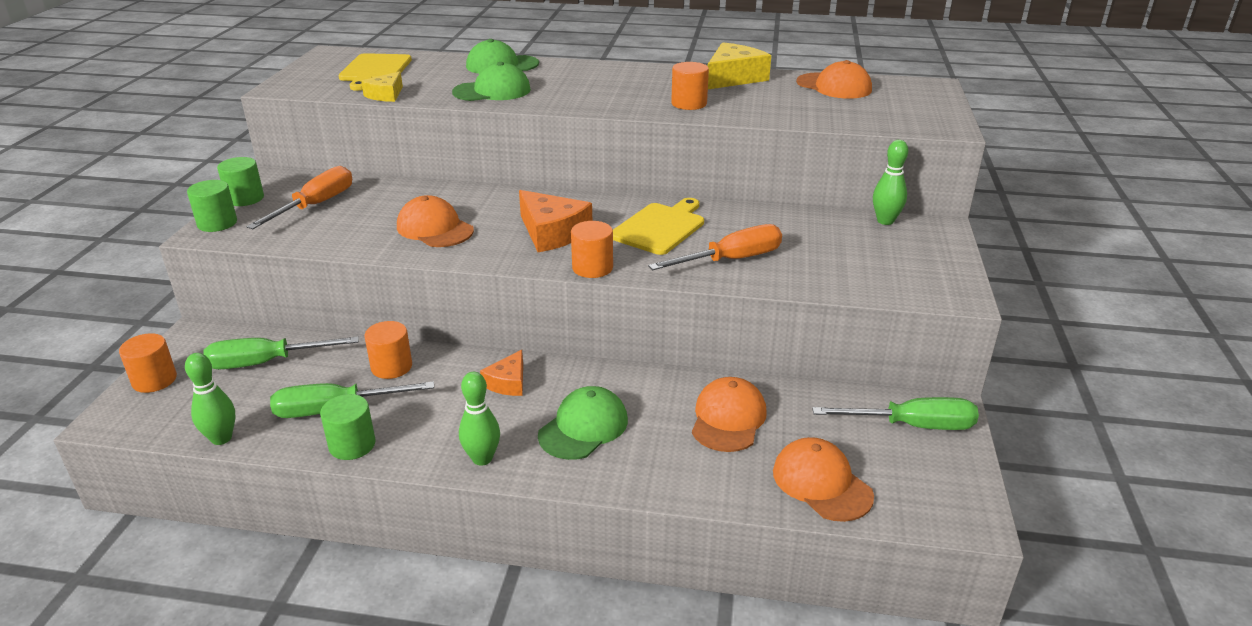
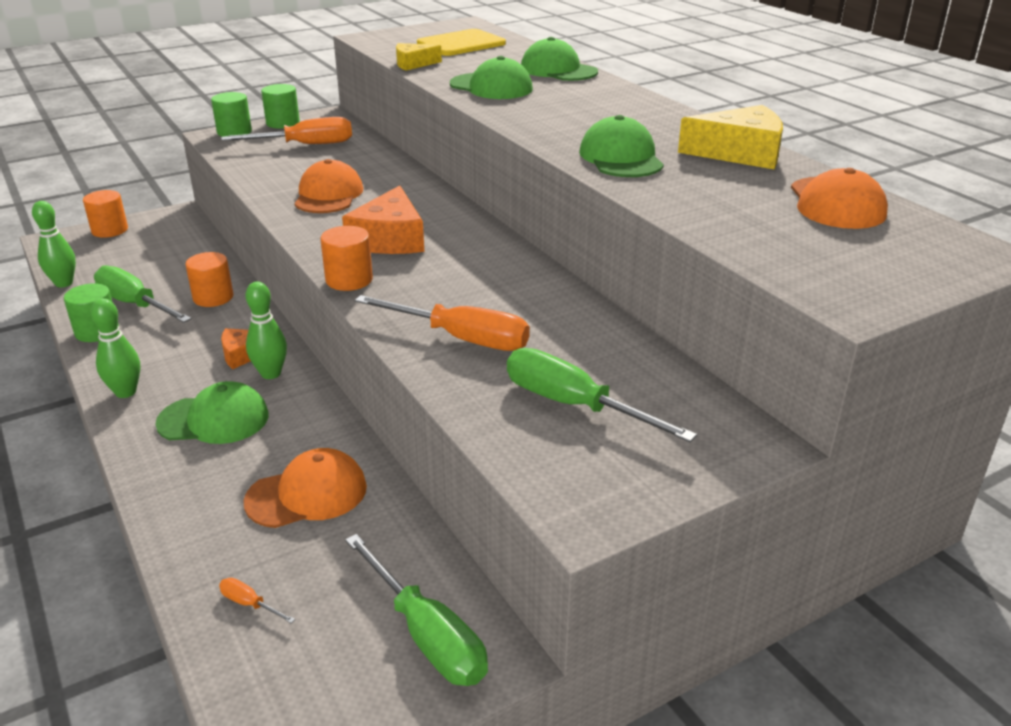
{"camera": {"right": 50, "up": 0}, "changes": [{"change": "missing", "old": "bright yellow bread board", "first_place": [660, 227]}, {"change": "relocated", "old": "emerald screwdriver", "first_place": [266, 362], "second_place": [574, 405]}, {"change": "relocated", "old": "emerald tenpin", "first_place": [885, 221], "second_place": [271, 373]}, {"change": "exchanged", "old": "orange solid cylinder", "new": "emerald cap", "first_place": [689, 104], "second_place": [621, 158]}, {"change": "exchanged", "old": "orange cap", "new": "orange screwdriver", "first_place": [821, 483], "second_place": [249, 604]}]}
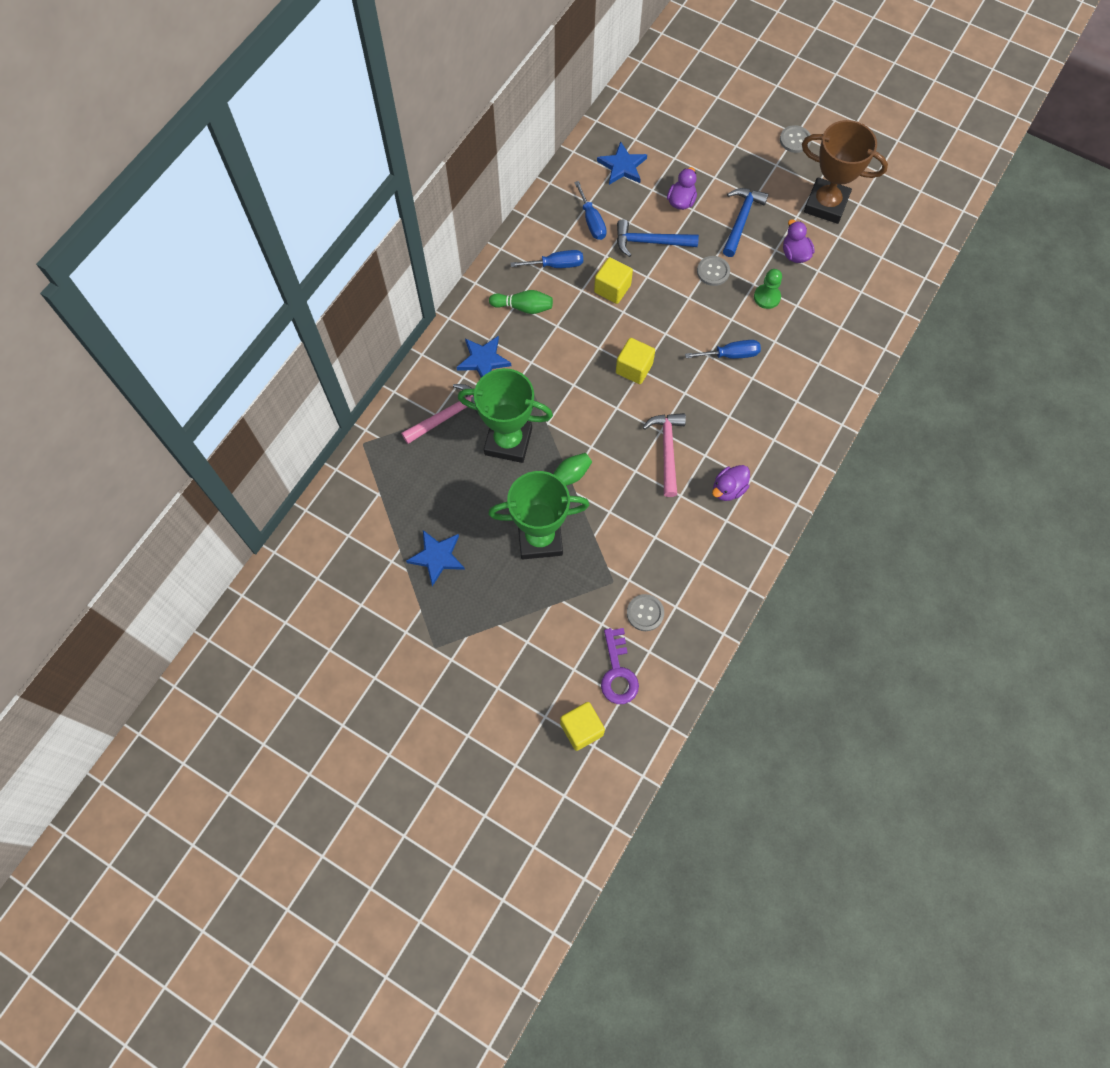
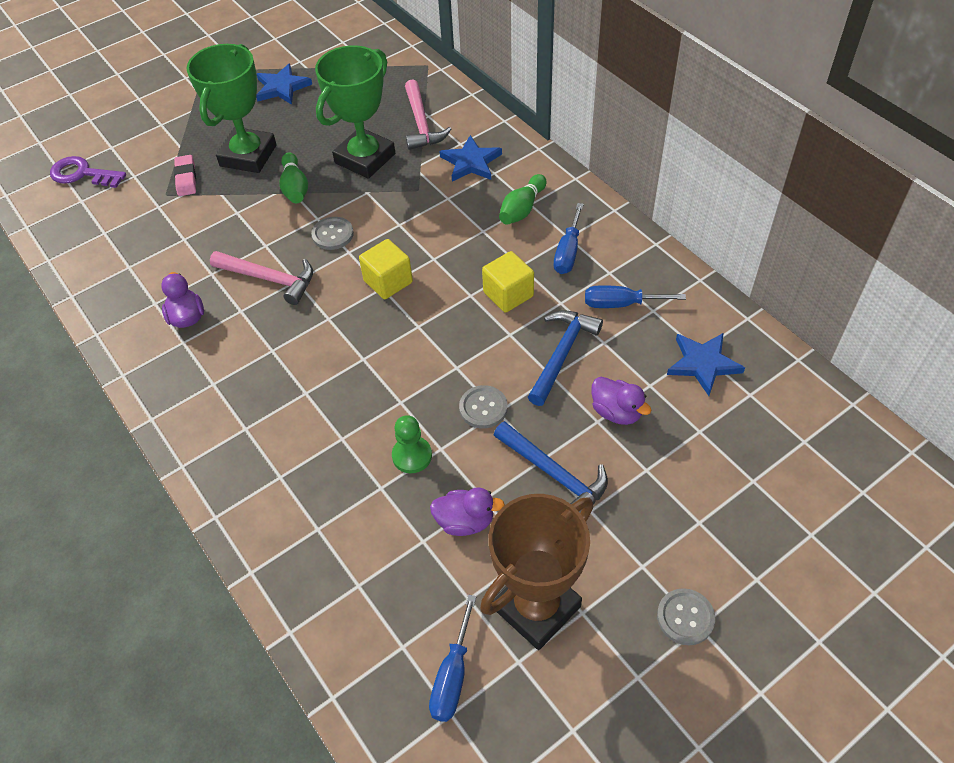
{"camera": {"right": 115, "up": -15}, "changes": [{"change": "missing", "old": "bright yellow cube", "first_place": [581, 729]}, {"change": "appeared", "new": "rosy gum eraser", "second_place": [186, 178]}, {"change": "relocated", "old": "grey sewing button", "first_place": [645, 613], "second_place": [332, 234]}, {"change": "relocated", "old": "cobalt screwdriver", "first_place": [731, 355], "second_place": [452, 676]}]}
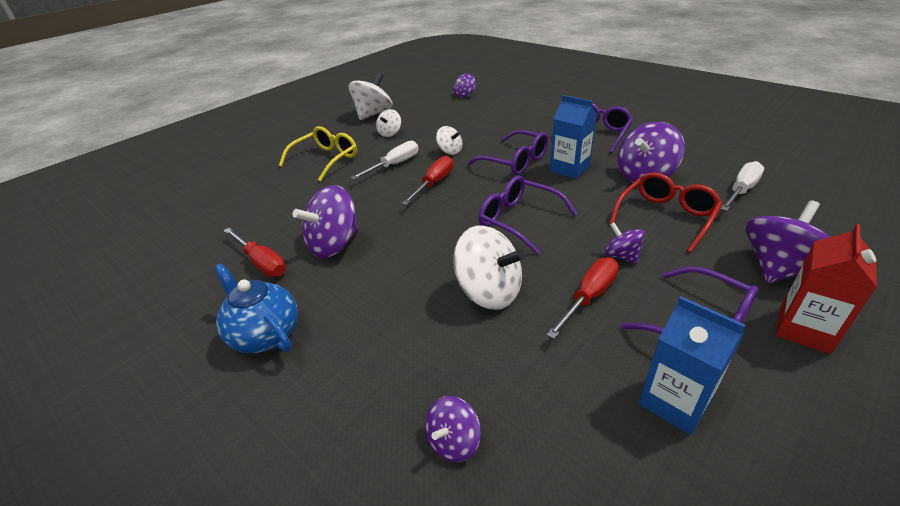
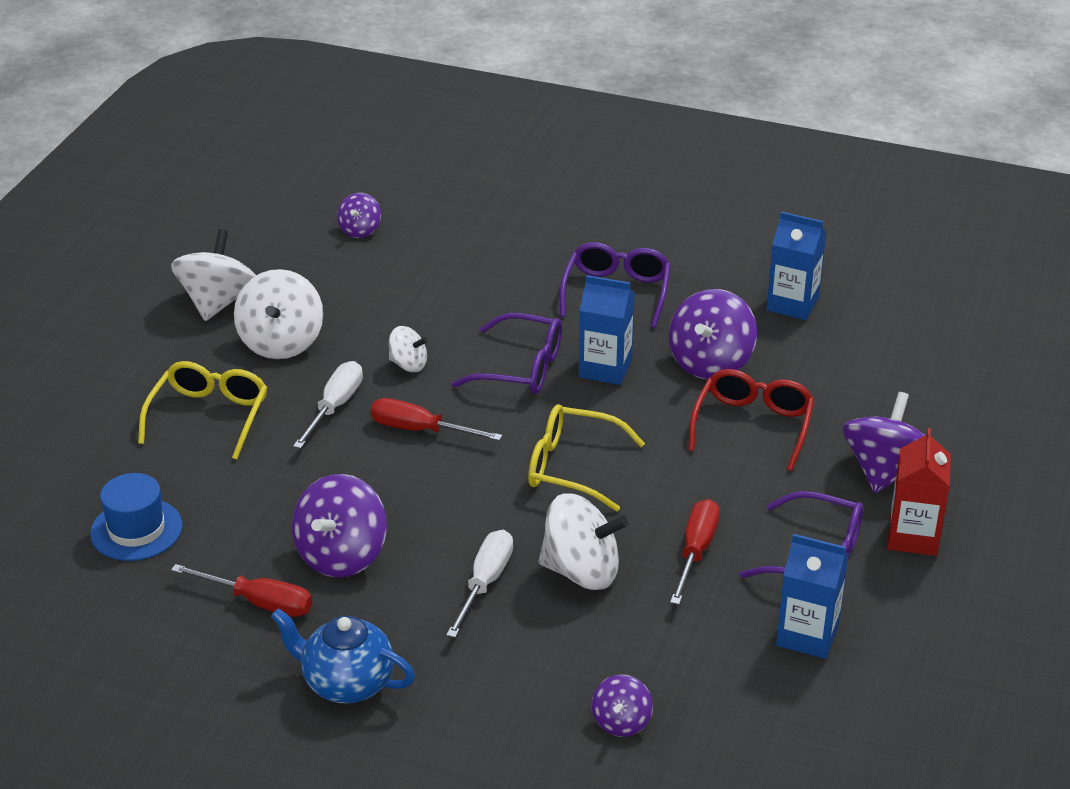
{"camera": {"right": -25, "up": 0}, "changes": [{"change": "missing", "old": "violet whirligig", "first_place": [621, 256]}, {"change": "appeared", "new": "cobalt tall hat", "second_place": [136, 530]}, {"change": "appeared", "new": "cobalt milk carton", "second_place": [792, 304]}, {"change": "relocated", "old": "pure white screwdriver", "first_place": [741, 190], "second_place": [485, 583]}, {"change": "colour", "old": "violet spectacles", "new": "bright yellow spectacles", "first_place": [518, 220], "second_place": [571, 467]}, {"change": "spun", "old": "scarlet screwdriver", "first_place": [434, 183], "second_place": [420, 430], "degrees": -75}, {"change": "size", "old": "pure white whirligig", "first_place": [390, 133], "second_place": [281, 342], "factor": 1.82}]}
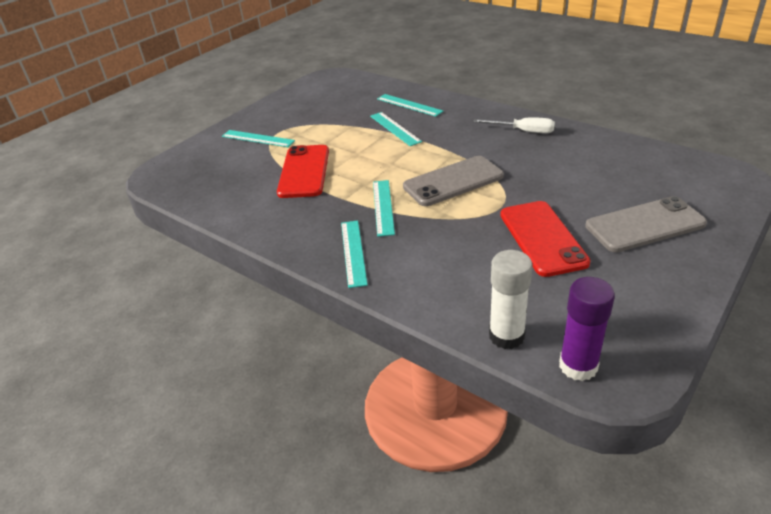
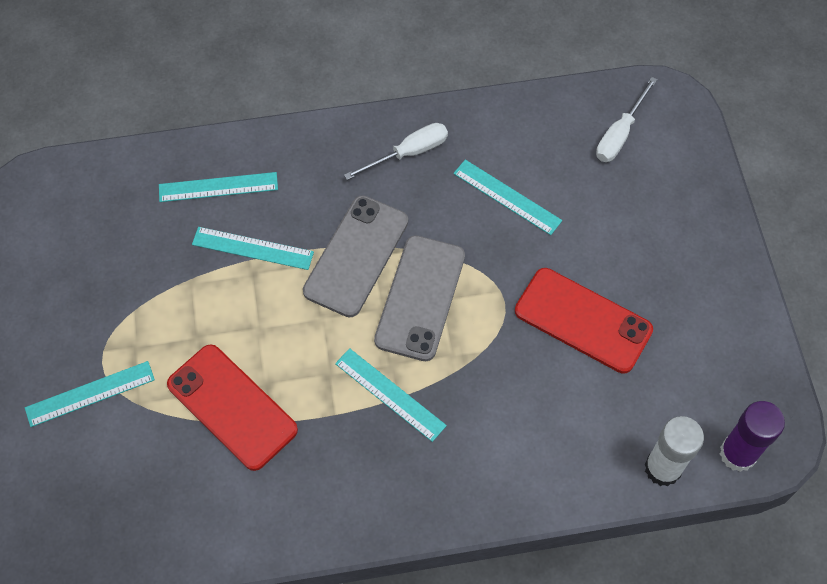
{"camera": {"right": -50, "up": 25}, "changes": [{"change": "appeared", "new": "pure white screwdriver", "second_place": [620, 134]}, {"change": "relocated", "old": "aqua straightedge", "first_place": [353, 252], "second_place": [507, 197]}, {"change": "relocated", "old": "grey smartphone", "first_place": [644, 225], "second_place": [356, 256]}]}
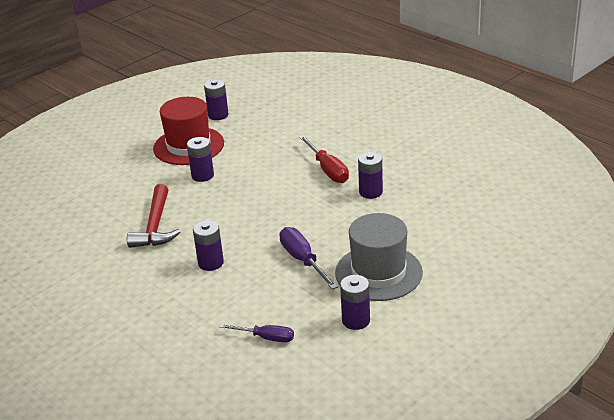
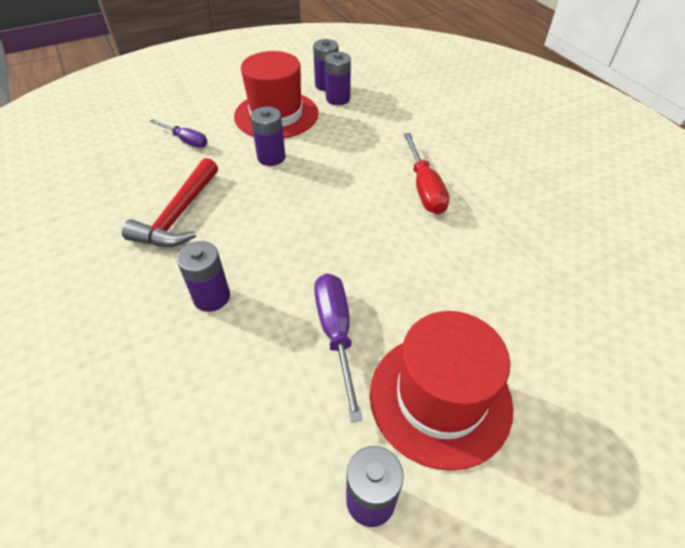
{"camera": {"right": 15, "up": 15}, "changes": [{"change": "relocated", "old": "violet screwdriver", "first_place": [266, 338], "second_place": [186, 140]}, {"change": "relocated", "old": "violet AA battery", "first_place": [370, 192], "second_place": [338, 99]}, {"change": "colour", "old": "grey tall hat", "new": "scarlet tall hat", "first_place": [378, 273], "second_place": [440, 398]}]}
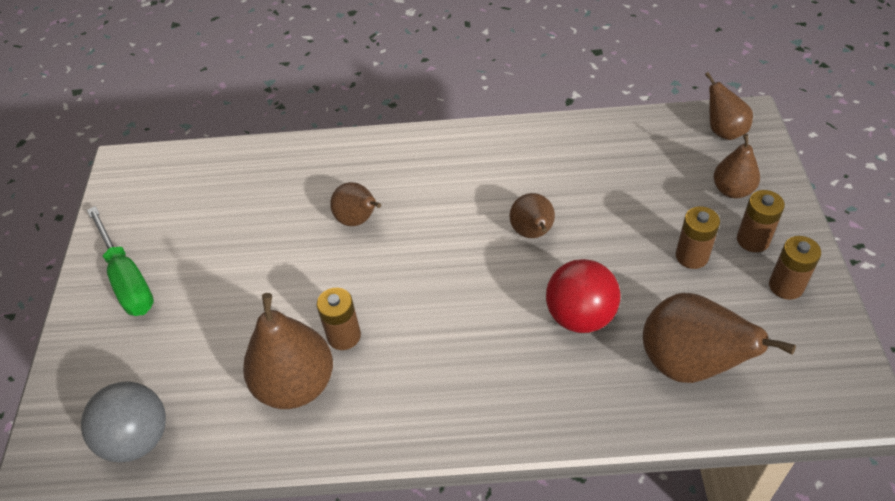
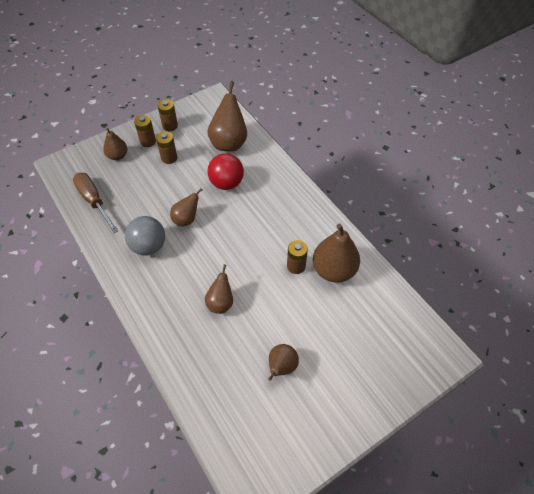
{"camera": {"right": -125, "up": 5}, "changes": [{"change": "missing", "old": "emerald screwdriver", "first_place": [127, 279]}, {"change": "appeared", "new": "dark brown screwdriver", "second_place": [94, 201]}, {"change": "relocated", "old": "grey ball", "first_place": [138, 439], "second_place": [149, 246]}, {"change": "relocated", "old": "dark brown toy pear", "first_place": [723, 131], "second_place": [281, 367]}]}
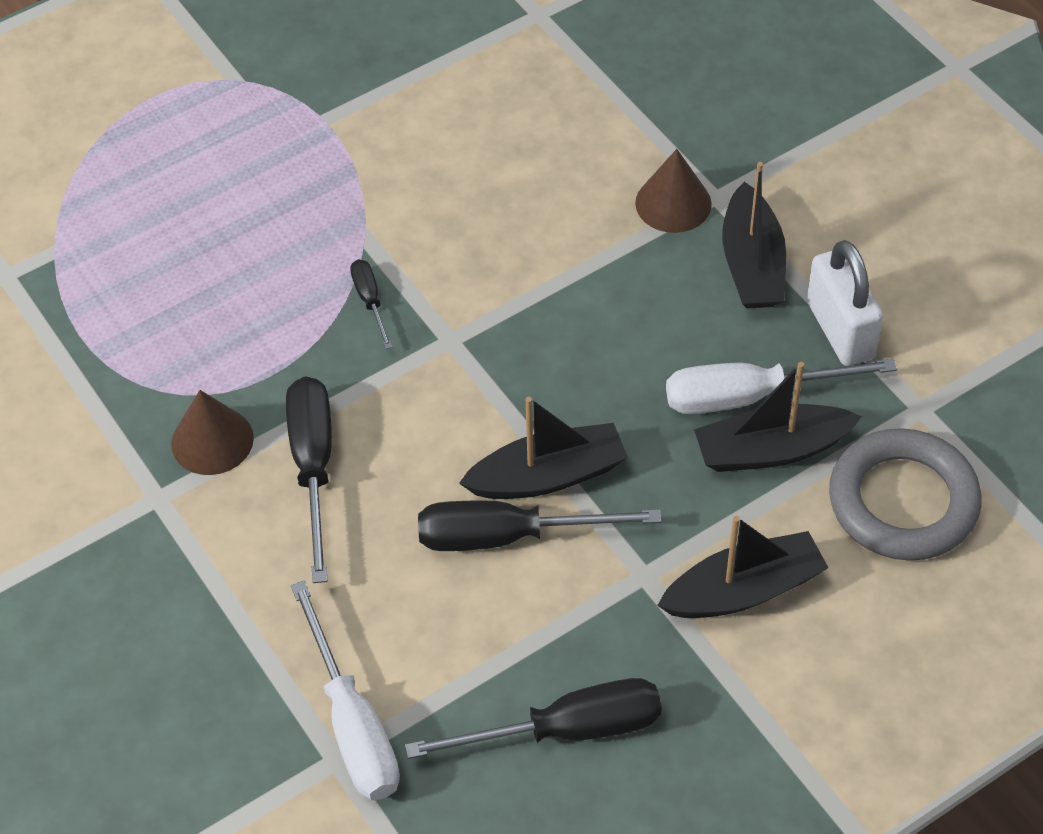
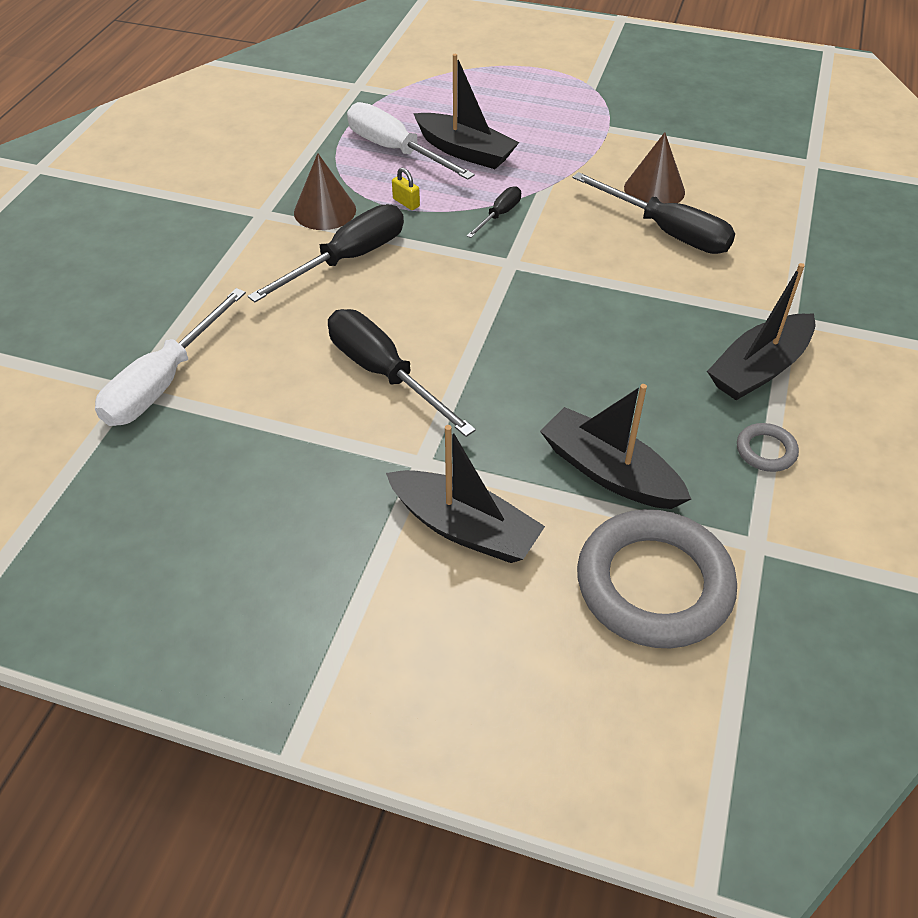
{"camera": {"right": 50, "up": -5}, "changes": [{"change": "appeared", "new": "bright yellow lock", "second_place": [406, 203]}, {"change": "relocated", "old": "ebony screwdriver", "first_place": [566, 730], "second_place": [667, 232]}, {"change": "relocated", "old": "ebony sailboat", "first_place": [548, 476], "second_place": [465, 151]}, {"change": "relocated", "old": "dark brown cone", "first_place": [673, 203], "second_place": [654, 189]}, {"change": "relocated", "old": "pure white screwdriver", "first_place": [750, 396], "second_place": [395, 150]}, {"change": "exchanged", "old": "pure white lock", "new": "grey torus", "first_place": [840, 330], "second_place": [766, 451]}]}
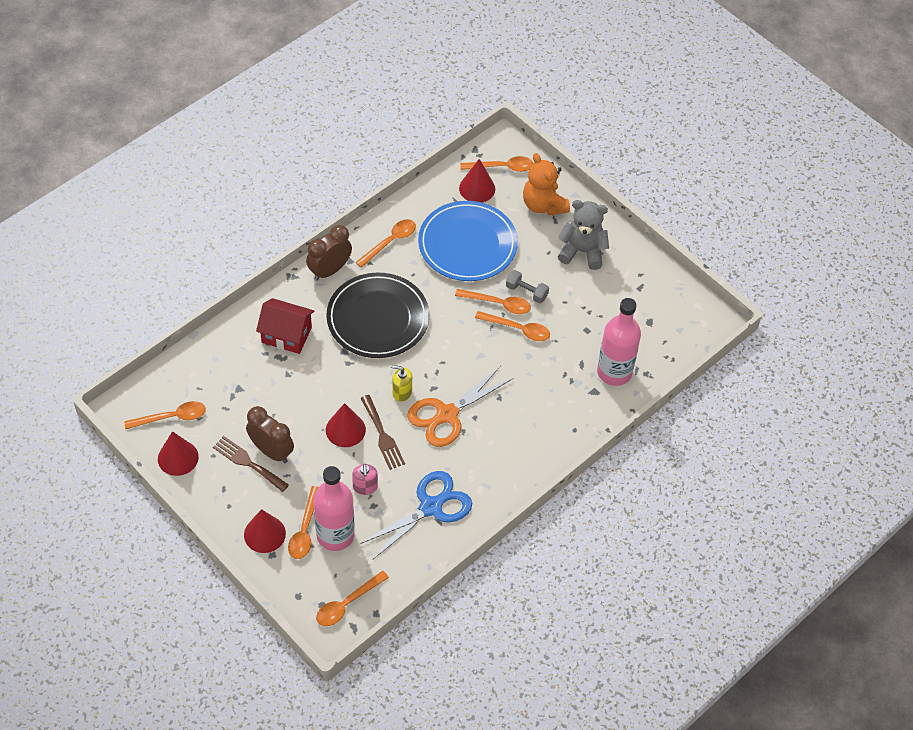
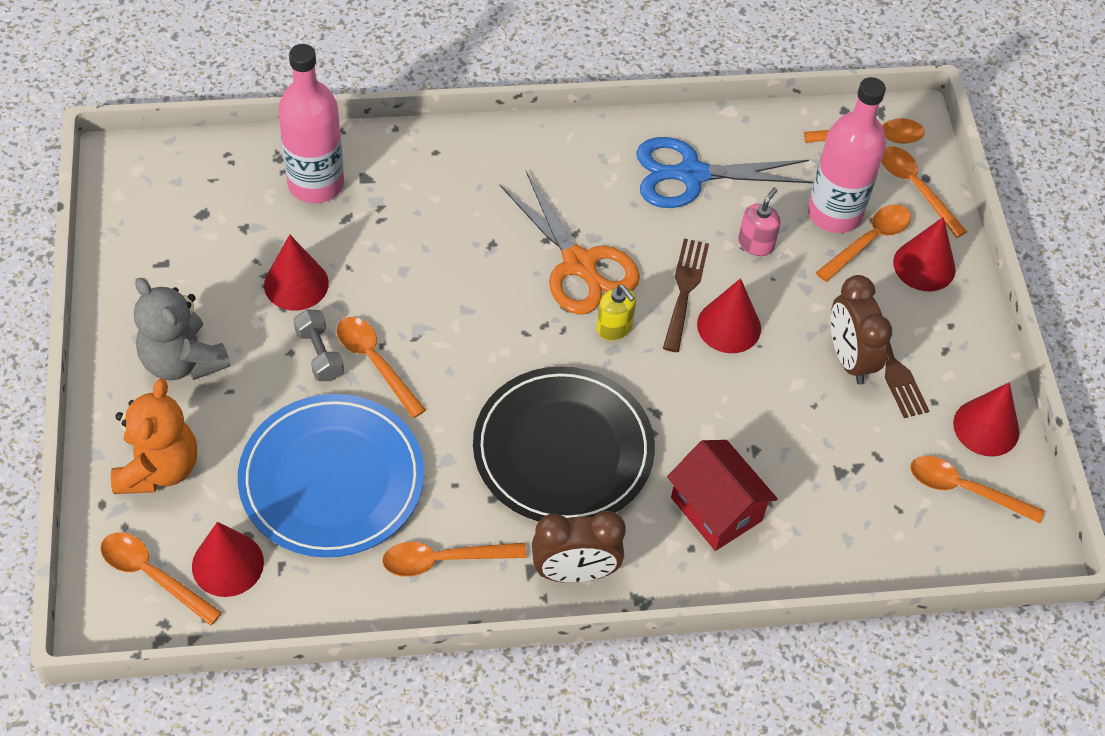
{"camera": {"right": -145, "up": 0}, "changes": [{"change": "appeared", "new": "scarlet cone", "second_place": [296, 284]}, {"change": "relocated", "old": "orange tablespoon", "first_place": [518, 329], "second_place": [915, 188]}, {"change": "spun", "old": "orange pair of scissors", "first_place": [447, 414], "second_place": [579, 264], "degrees": 60}]}
